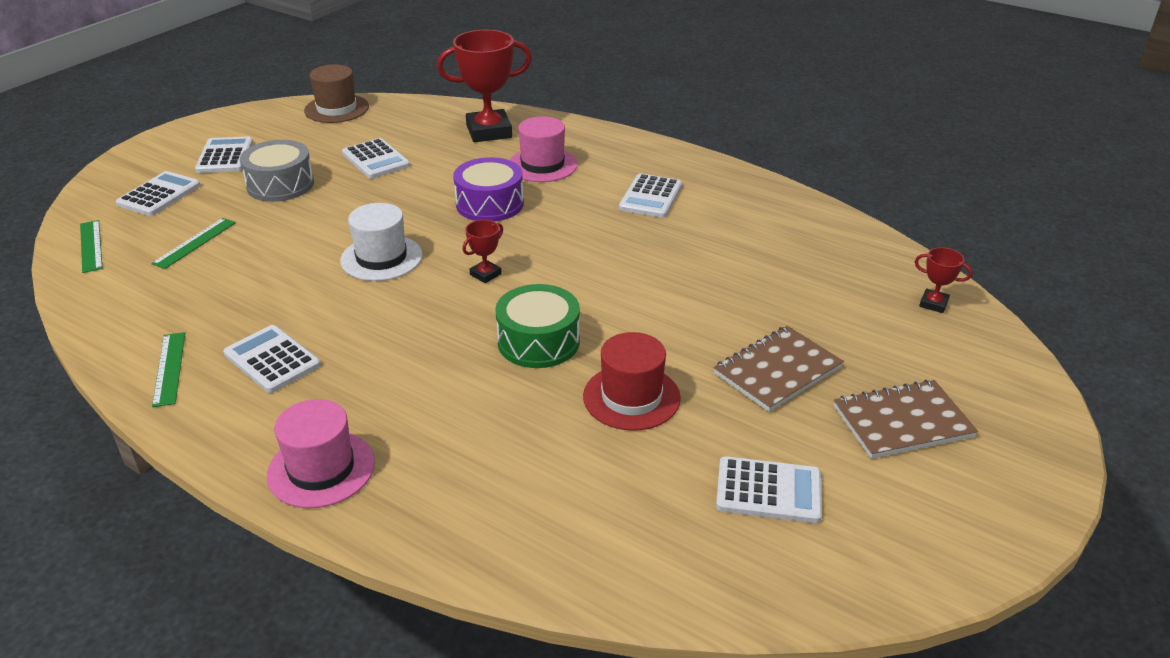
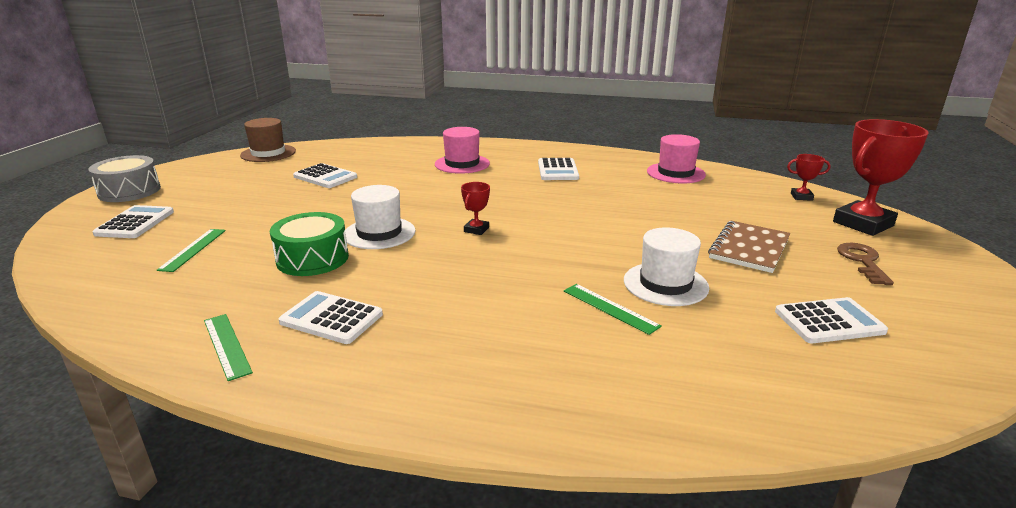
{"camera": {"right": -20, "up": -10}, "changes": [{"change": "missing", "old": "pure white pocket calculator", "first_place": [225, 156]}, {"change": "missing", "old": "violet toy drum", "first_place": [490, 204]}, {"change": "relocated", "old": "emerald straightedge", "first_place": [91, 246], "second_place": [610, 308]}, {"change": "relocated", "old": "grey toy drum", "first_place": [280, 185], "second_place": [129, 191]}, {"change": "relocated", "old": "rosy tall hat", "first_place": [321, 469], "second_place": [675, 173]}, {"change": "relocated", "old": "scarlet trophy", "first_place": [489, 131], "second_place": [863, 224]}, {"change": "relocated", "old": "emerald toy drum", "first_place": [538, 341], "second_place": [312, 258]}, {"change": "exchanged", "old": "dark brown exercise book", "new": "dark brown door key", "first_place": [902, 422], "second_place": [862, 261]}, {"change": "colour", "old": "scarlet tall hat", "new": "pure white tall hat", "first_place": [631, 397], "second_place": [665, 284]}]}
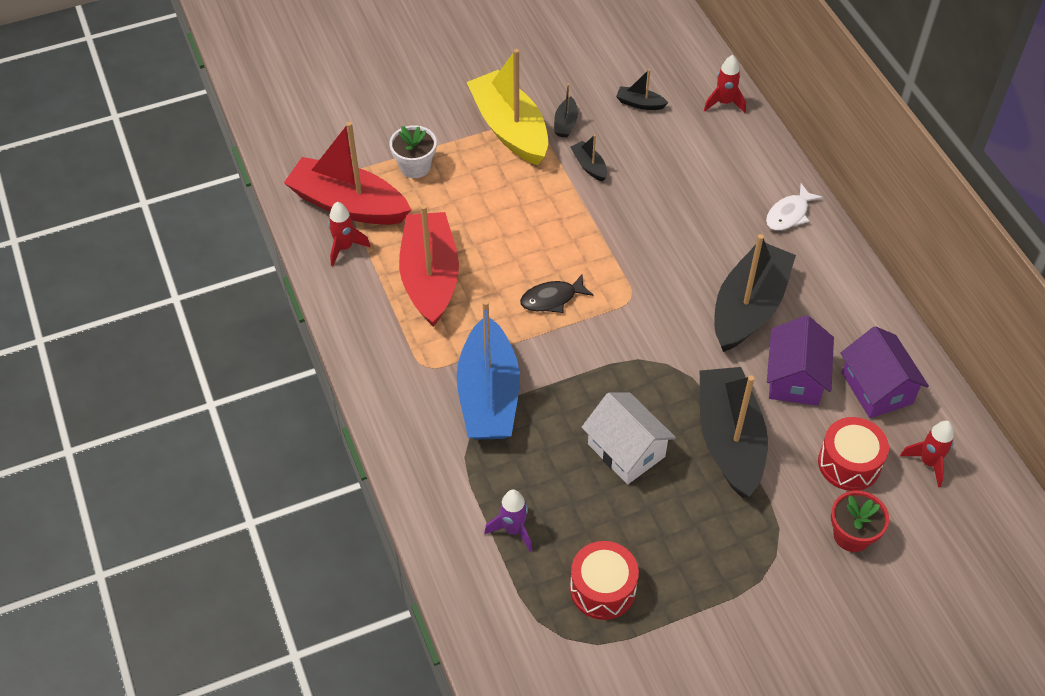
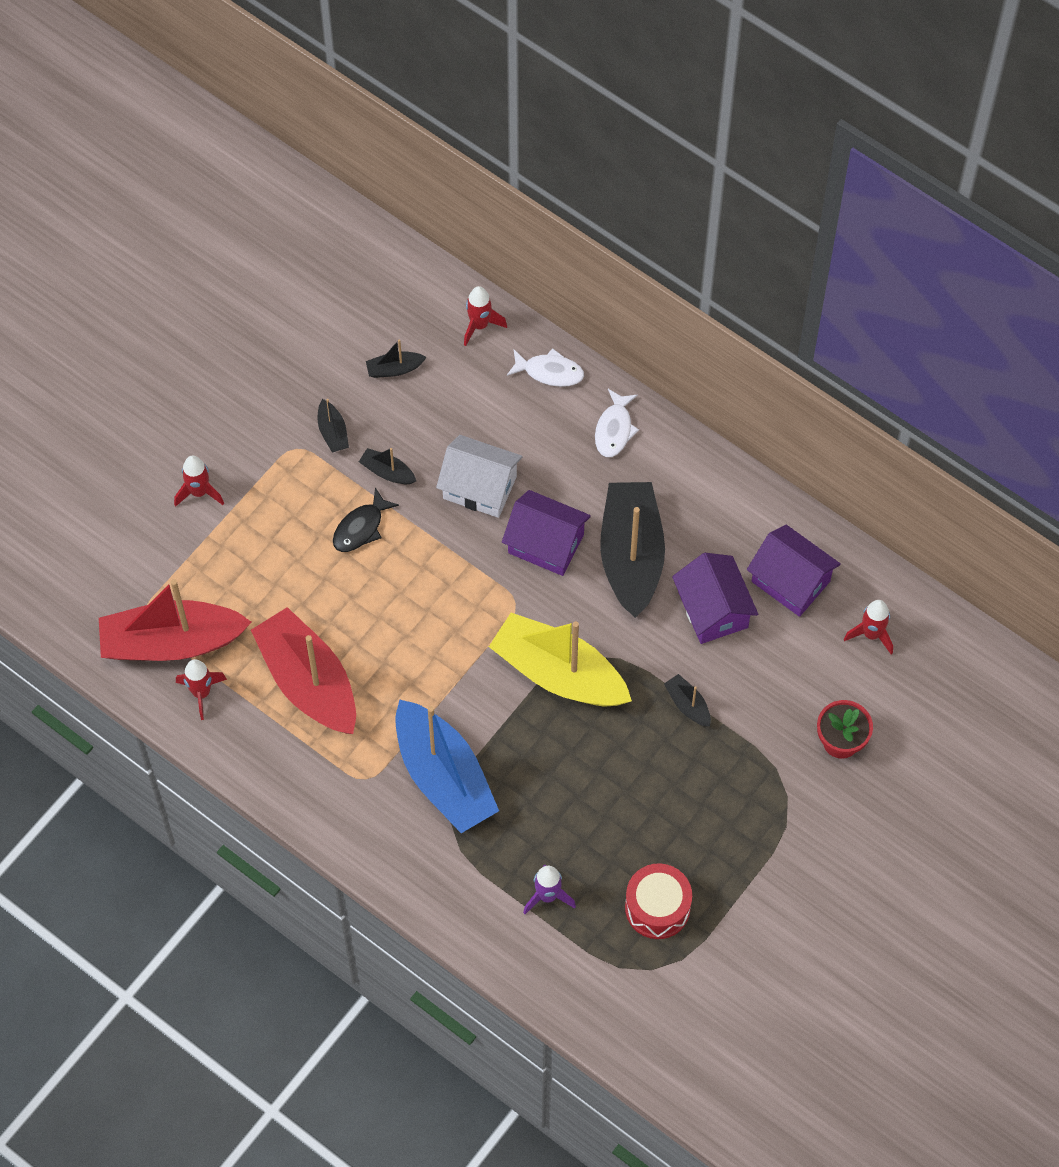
{"camera": {"right": -30, "up": 10}, "changes": [{"change": "missing", "old": "pure white potted plant", "first_place": [415, 166]}, {"change": "missing", "old": "scarlet toy drum", "first_place": [849, 463]}, {"change": "appeared", "new": "scarlet spaceship", "second_place": [199, 492]}, {"change": "appeared", "new": "violet toy house", "second_place": [546, 544]}, {"change": "appeared", "new": "pure white fish figure", "second_place": [549, 372]}, {"change": "relocated", "old": "bright yellow sailboat", "first_place": [509, 129], "second_place": [559, 673]}, {"change": "relocated", "old": "ebony fish figure", "first_place": [552, 299], "second_place": [361, 528]}, {"change": "relocated", "old": "pure white toy house", "first_place": [626, 450], "second_place": [479, 487]}, {"change": "size", "old": "ebony sailboat", "first_place": [729, 440], "second_place": [688, 705], "factor": 0.42}]}
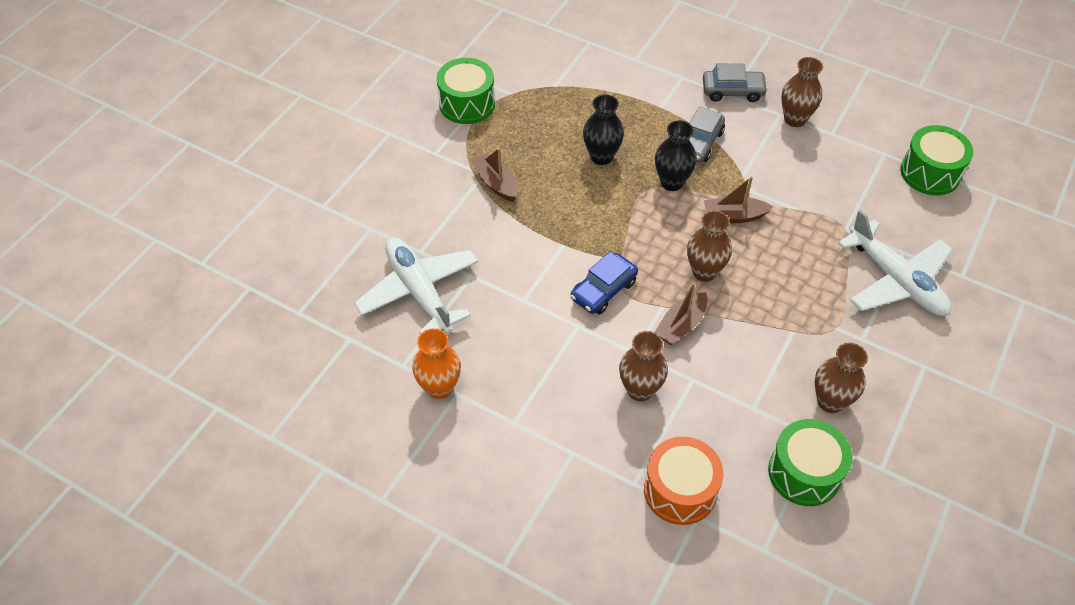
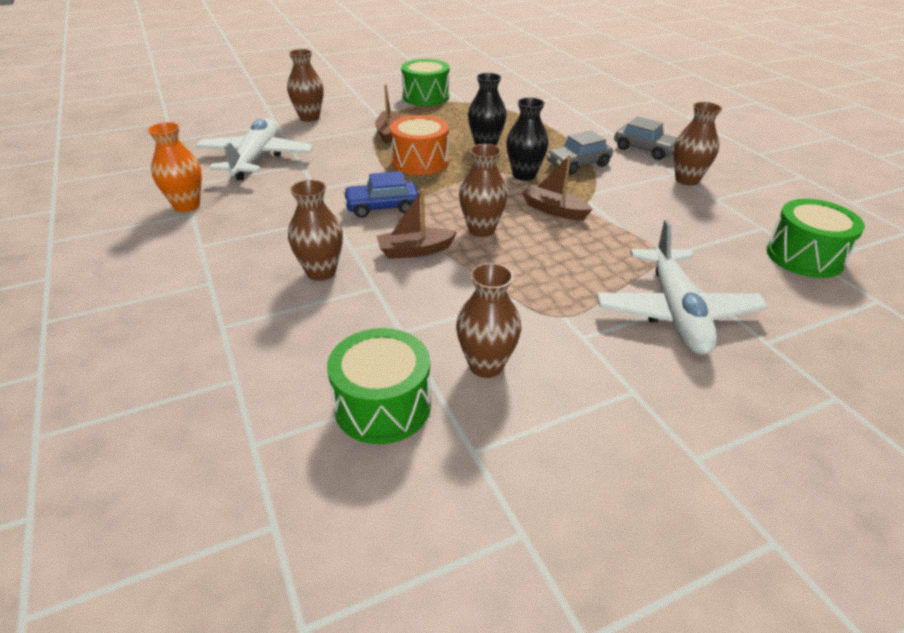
{"camera": {"right": 35, "up": -15}, "changes": [{"change": "appeared", "new": "dark brown flower vase", "second_place": [309, 117]}, {"change": "relocated", "old": "orange toy drum", "first_place": [680, 490], "second_place": [420, 161]}]}
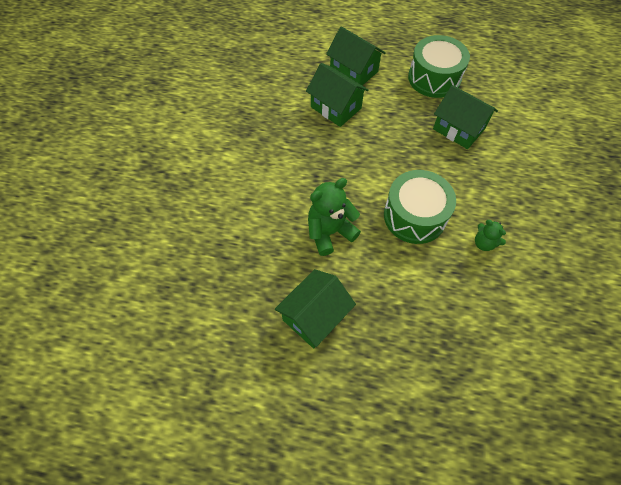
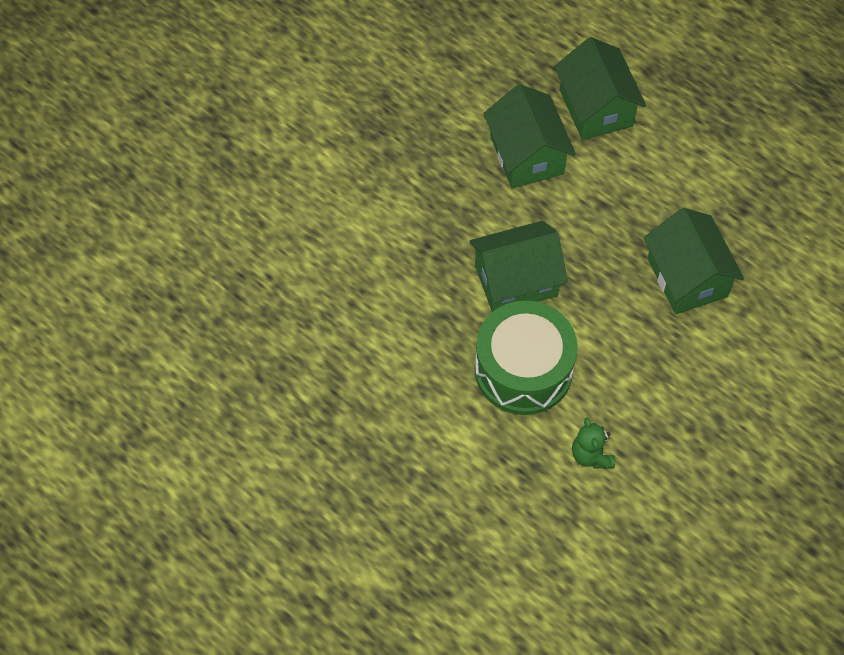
{"camera": {"right": 30, "up": 0}, "changes": [{"change": "missing", "old": "emerald stuffed bear", "first_place": [330, 232]}, {"change": "missing", "old": "emerald toy drum", "first_place": [434, 78]}, {"change": "relocated", "old": "emerald toy house", "first_place": [315, 316], "second_place": [516, 281]}]}
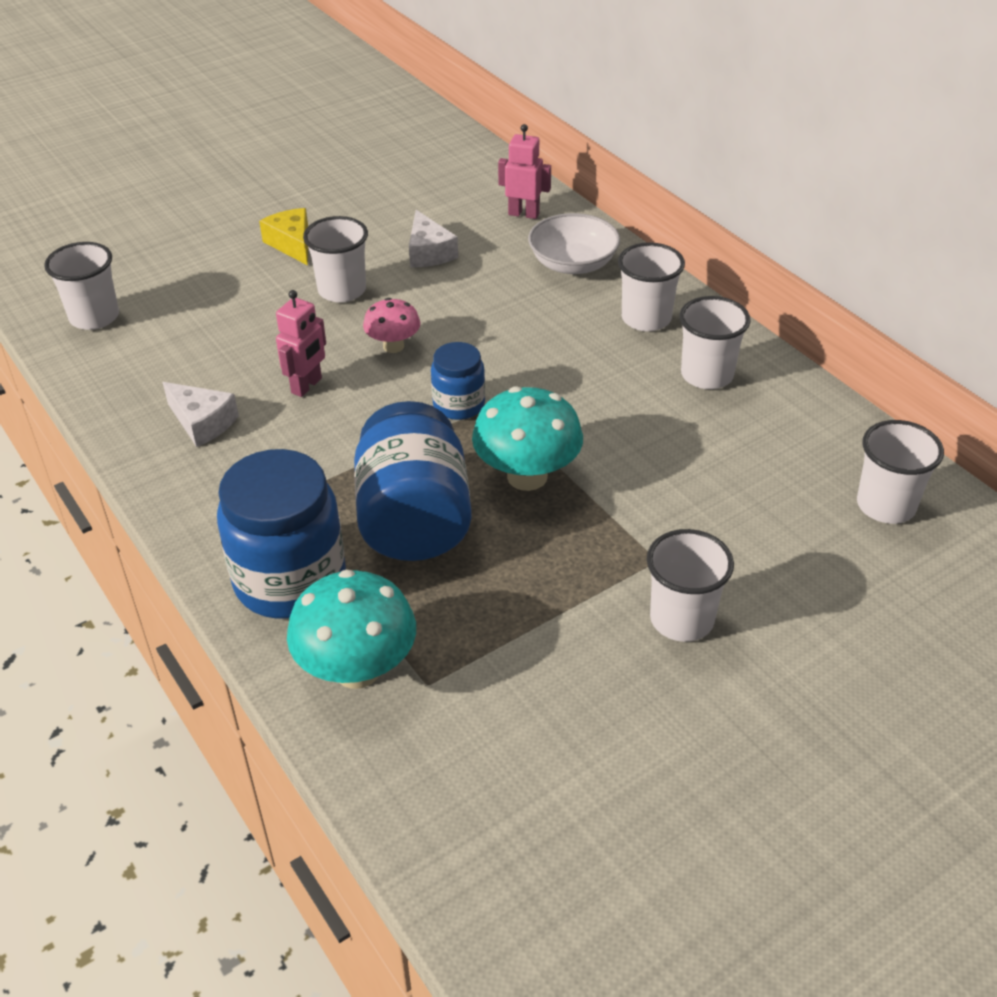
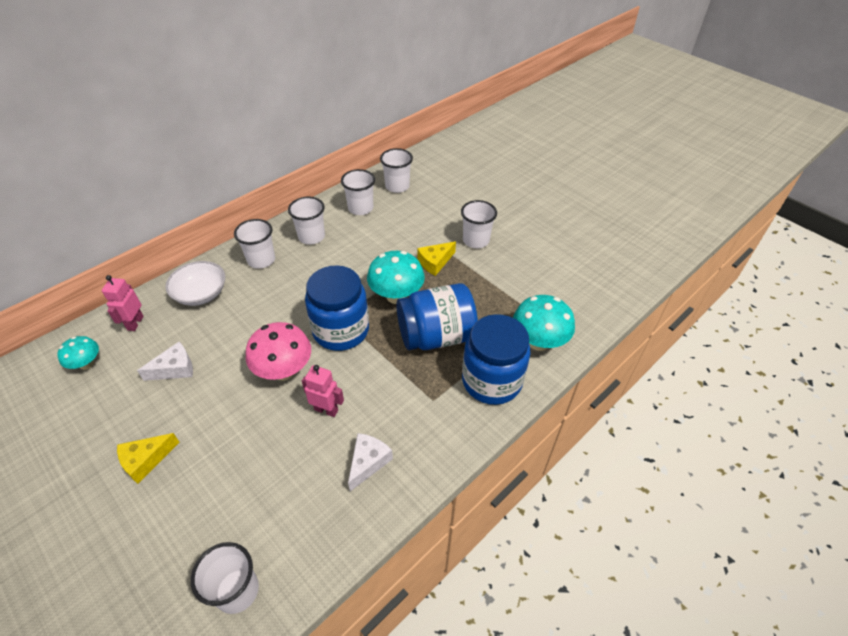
{"camera": {"right": -100, "up": 5}, "changes": [{"change": "appeared", "new": "aqua toadstool", "second_place": [87, 364]}, {"change": "appeared", "new": "bright yellow piece of cheese", "second_place": [435, 262]}, {"change": "relocated", "old": "pure white cup", "first_place": [342, 290], "second_place": [360, 208]}, {"change": "size", "old": "rosy toadstool", "first_place": [393, 346], "second_place": [284, 371], "factor": 1.71}, {"change": "size", "old": "cobalt jar", "first_place": [459, 405], "second_place": [341, 330], "factor": 1.87}]}
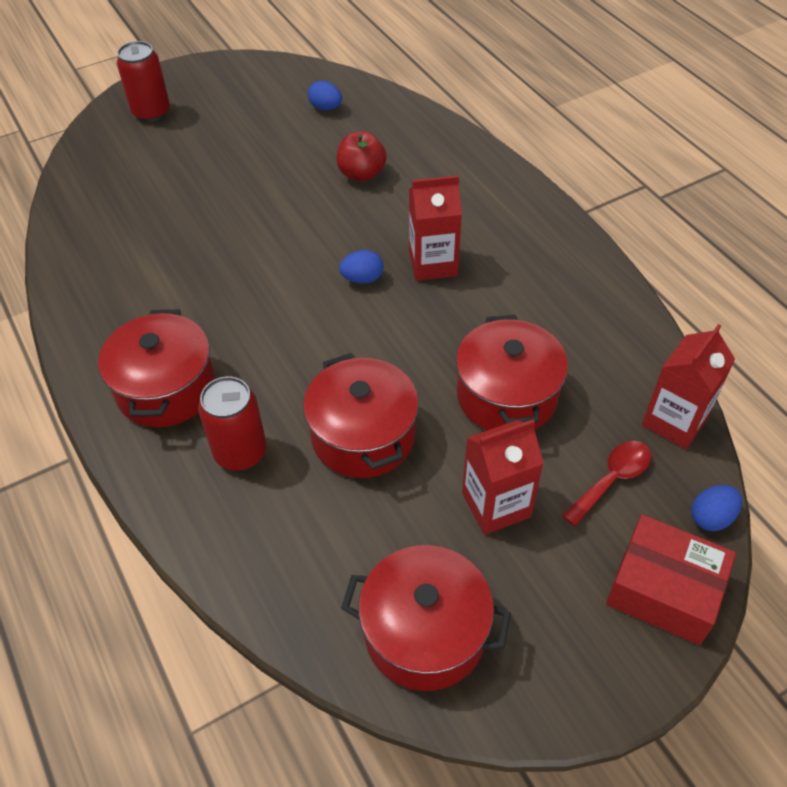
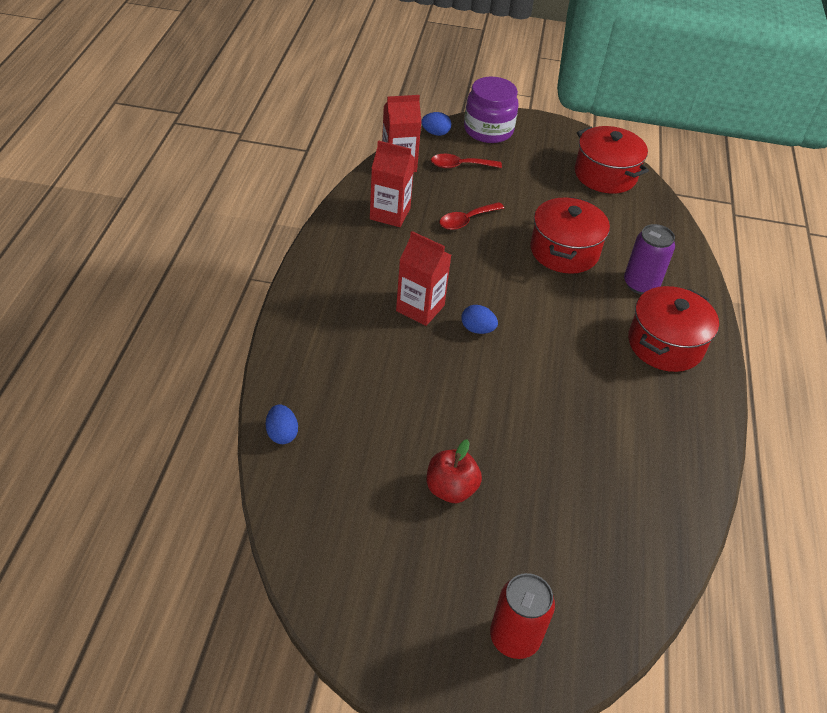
{"camera": {"right": -145, "up": -5}, "changes": [{"change": "relocated", "old": "cobalt egg", "first_place": [325, 108], "second_place": [282, 434]}, {"change": "relocated", "old": "scarlet apple fruit", "first_place": [361, 174], "second_place": [451, 489]}, {"change": "relocated", "old": "scarlet milk carton", "first_place": [496, 505], "second_place": [390, 214]}, {"change": "exchanged", "old": "scarlet stockpot", "new": "scarlet tablespoon", "first_place": [506, 395], "second_place": [466, 220]}, {"change": "exchanged", "old": "scarlet box", "new": "violet jar", "first_place": [664, 590], "second_place": [488, 130]}, {"change": "colour", "old": "scarlet can", "new": "violet can", "first_place": [240, 452], "second_place": [641, 284]}]}
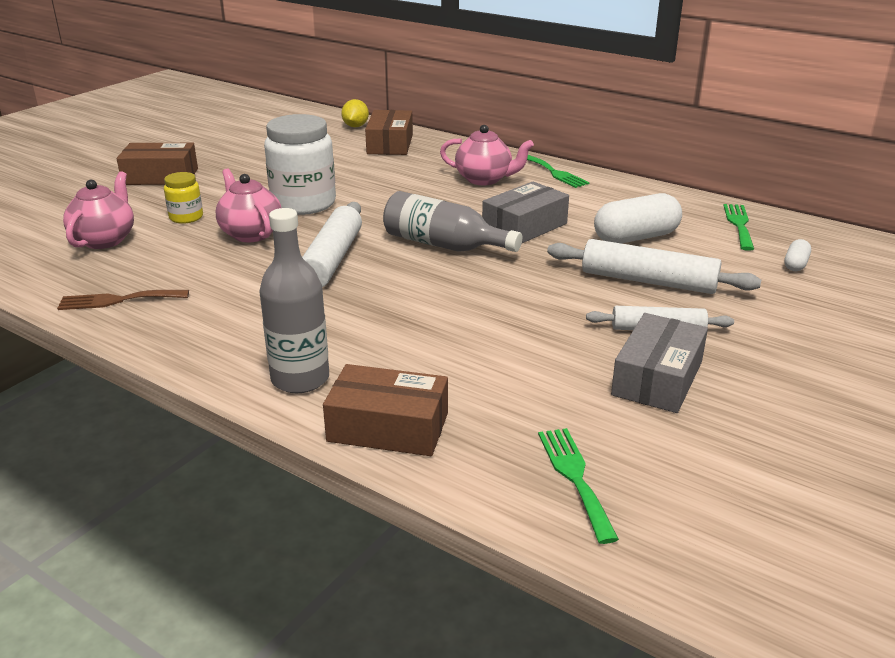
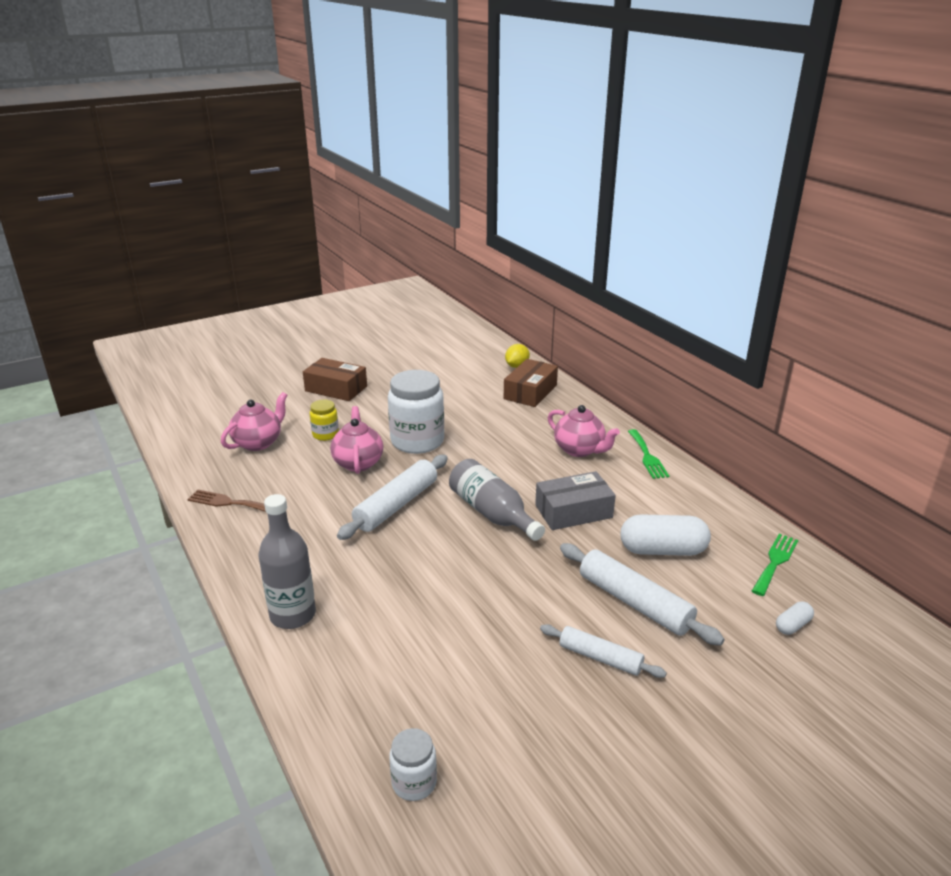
{"camera": {"right": 25, "up": 0}, "changes": [{"change": "missing", "old": "dark brown box", "first_place": [388, 427]}, {"change": "missing", "old": "grey box", "first_place": [657, 378]}, {"change": "exchanged", "old": "emerald fork", "new": "pure white jar", "first_place": [575, 477], "second_place": [414, 782]}]}
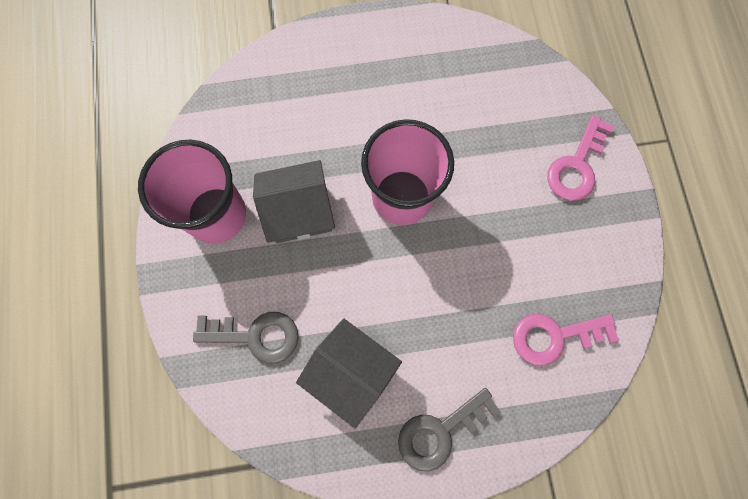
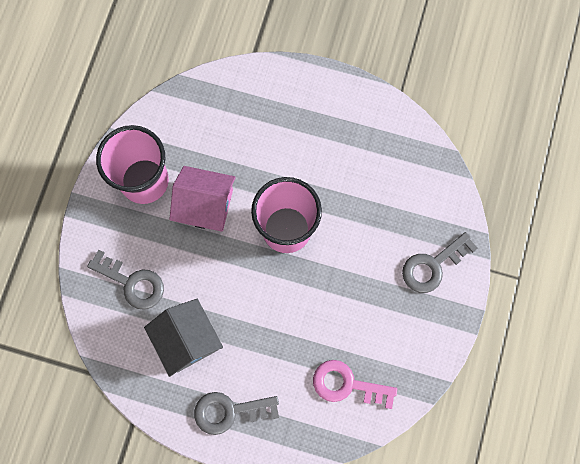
{"camera": {"right": 25, "up": 0}, "changes": [{"change": "colour", "old": "grey toy house", "new": "rosy toy house", "first_place": [299, 211], "second_place": [205, 205]}, {"change": "colour", "old": "rosy door key", "new": "grey door key", "first_place": [577, 166], "second_place": [433, 266]}]}
